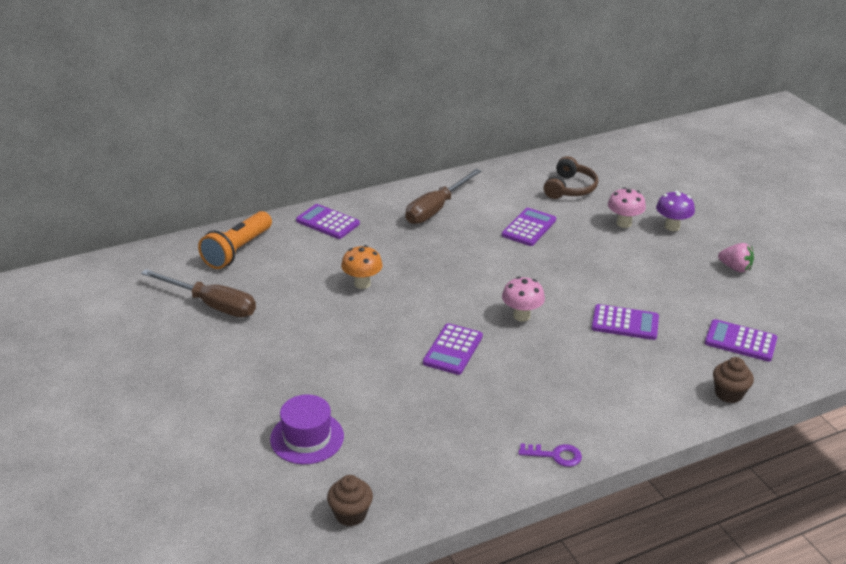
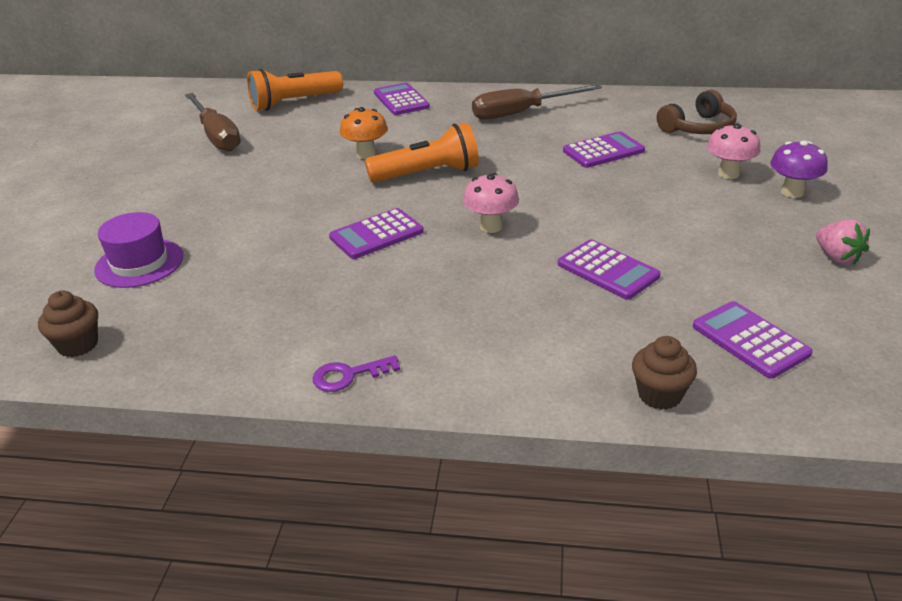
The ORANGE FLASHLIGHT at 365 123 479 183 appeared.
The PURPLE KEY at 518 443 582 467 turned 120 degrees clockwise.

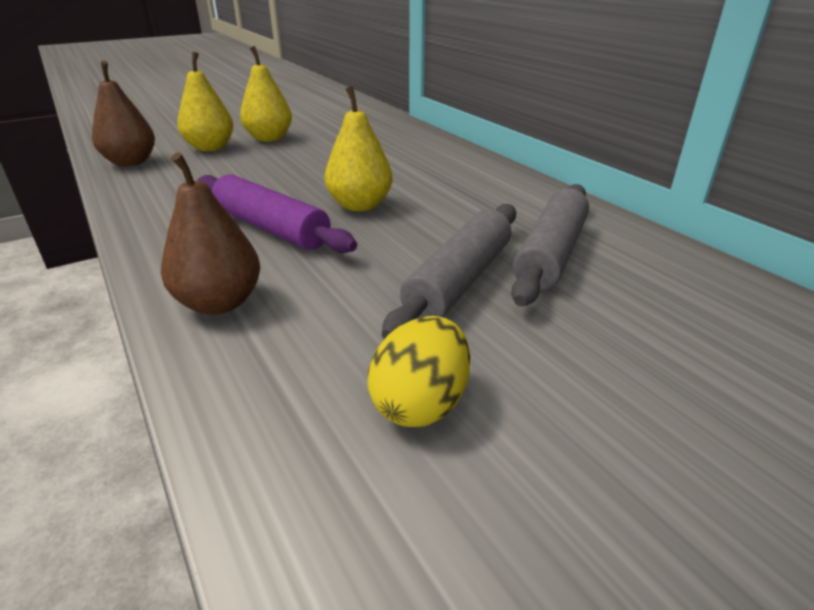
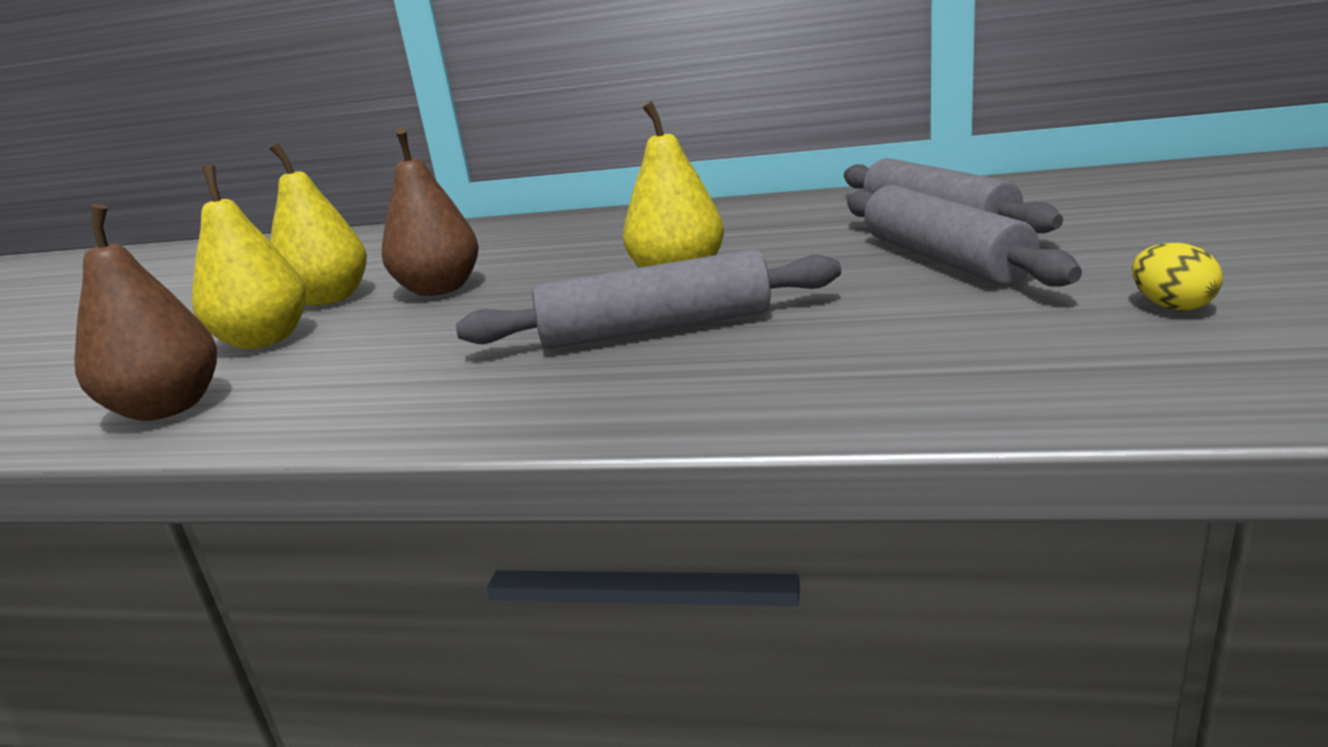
The BROWN PEAR moved from 161 152 260 315 to 382 128 479 296.
The PURPLE ROLLING PIN at 197 174 357 253 became the GREY ROLLING PIN at 456 249 841 349.
The YELLOW EGG at 368 316 470 427 changed to 0.61 times the size.

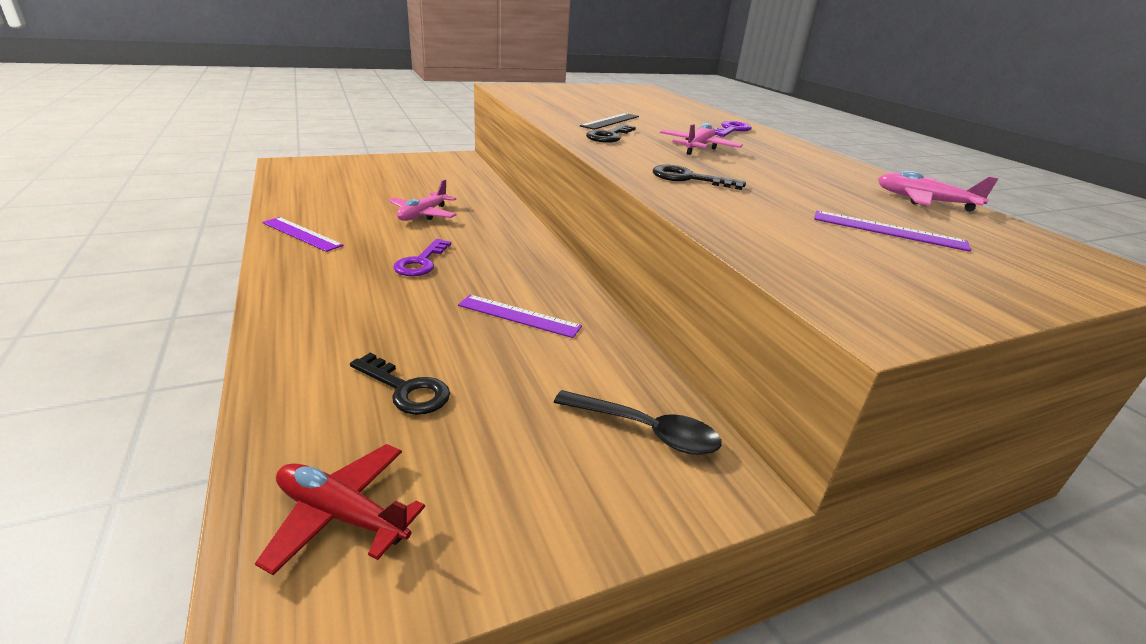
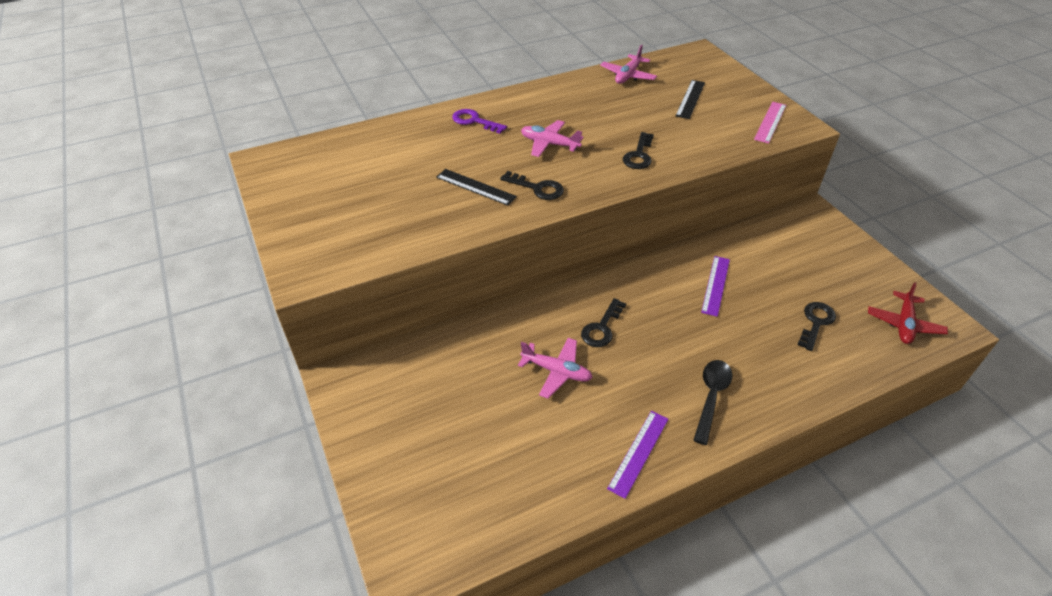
The PURPLE KEY at 393 239 451 276 disappeared.
The BLACK KEY at 581 298 626 347 appeared.
The PINK RULER at 754 102 786 144 appeared.
The BLACK SPOON moved from 554 390 722 455 to 693 360 732 445.
The PURPLE RULER at 814 211 971 252 became the BLACK RULER at 676 80 705 119.

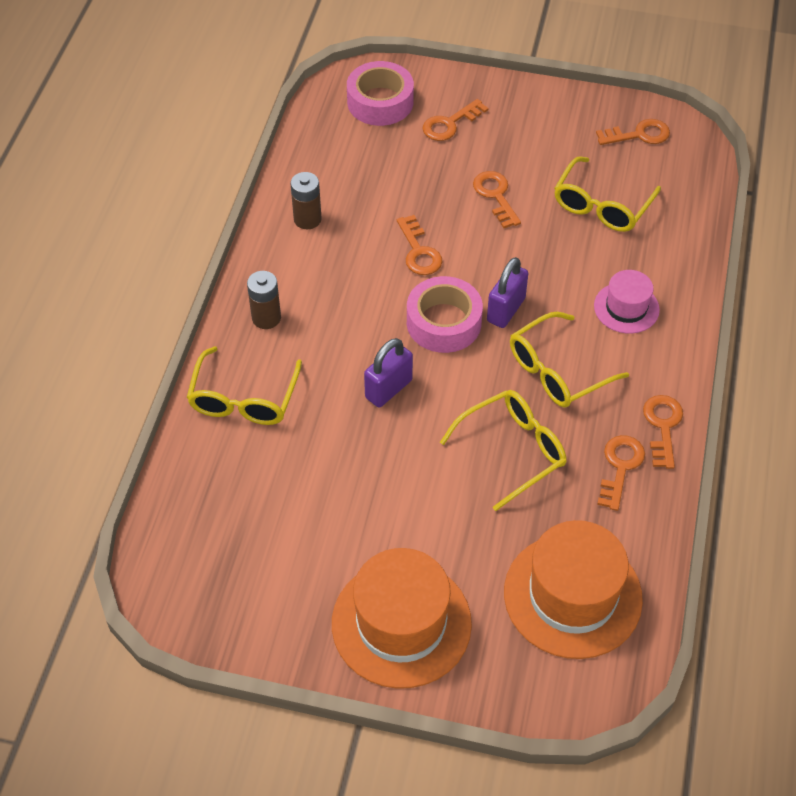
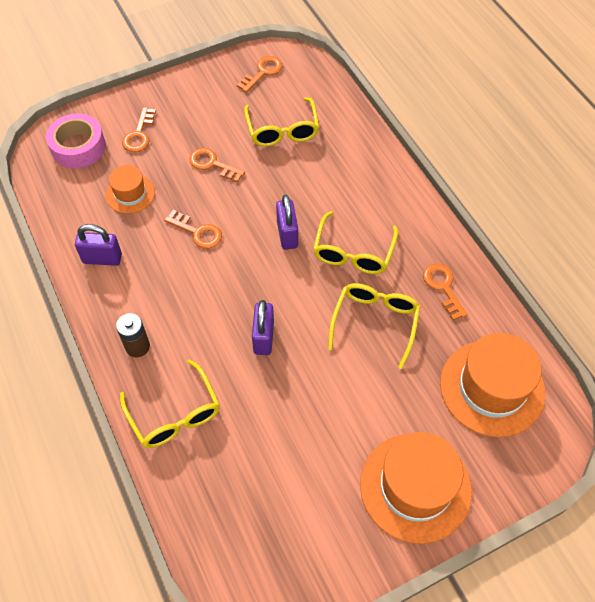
The PINK TAPE at 407 276 483 353 disappeared.
The PINK HAT at 594 270 660 333 disappeared.
The ORANGE KEY at 643 395 683 469 disappeared.
The ORANGE HAT at 105 165 155 214 appeared.
The BROWN BATTERY at 290 172 322 229 was replaced by the PURPLE PADLOCK at 75 224 122 266.

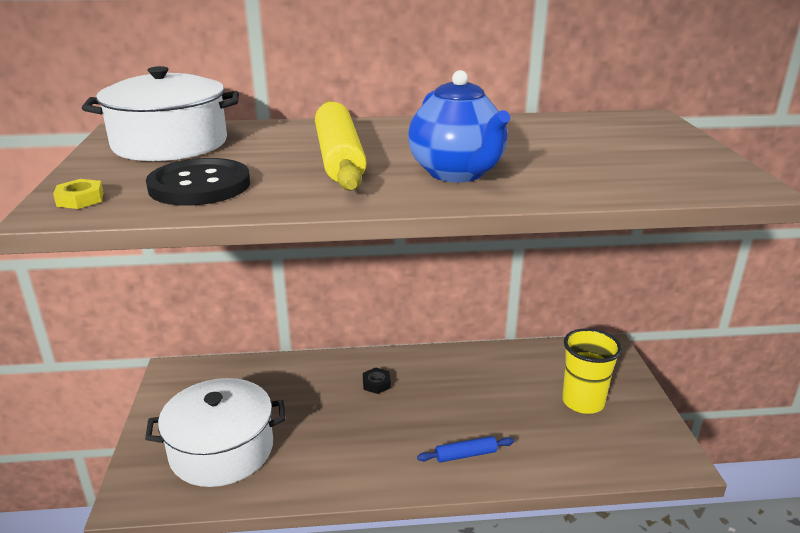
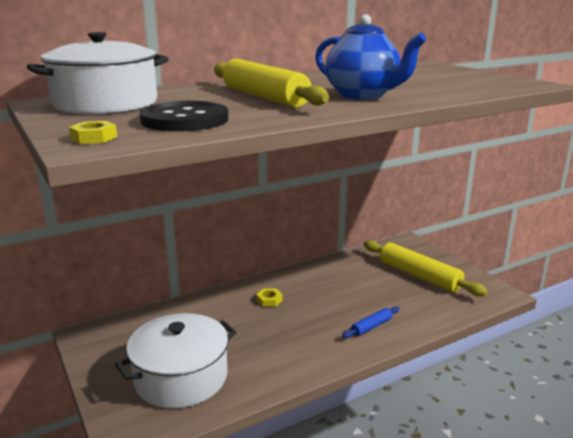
The YELLOW CUP at 562 328 622 414 was replaced by the YELLOW ROLLING PIN at 364 240 488 297.
The BLACK NUT at 363 367 391 394 became the YELLOW NUT at 256 288 283 307.

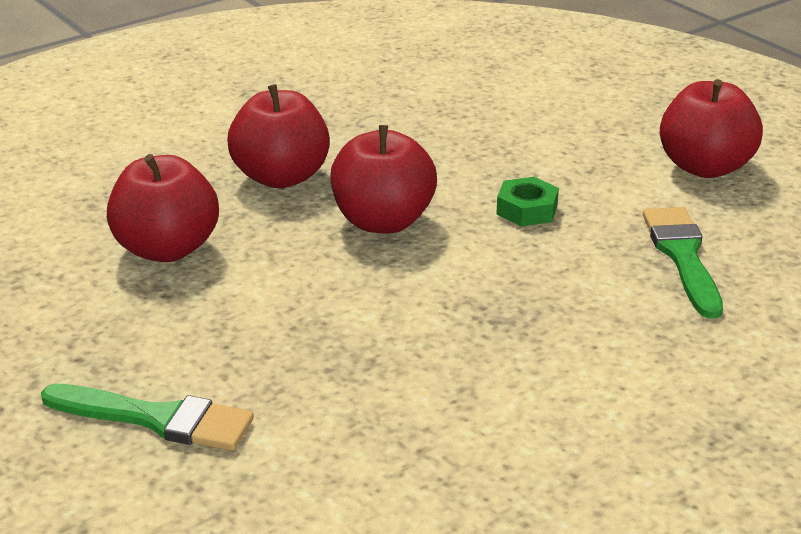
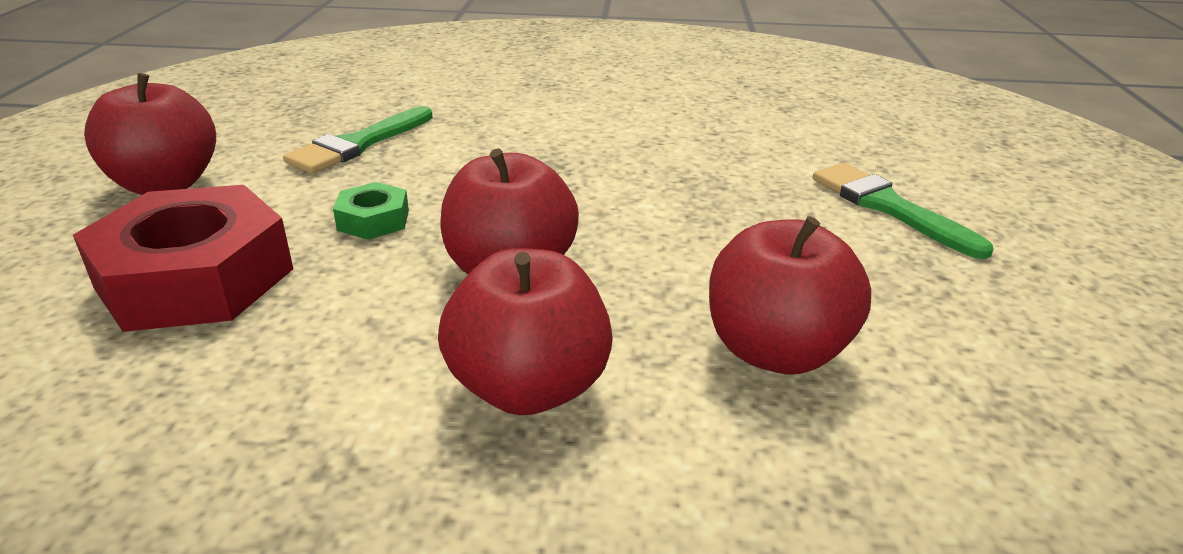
The RED NUT at 73 185 293 332 appeared.

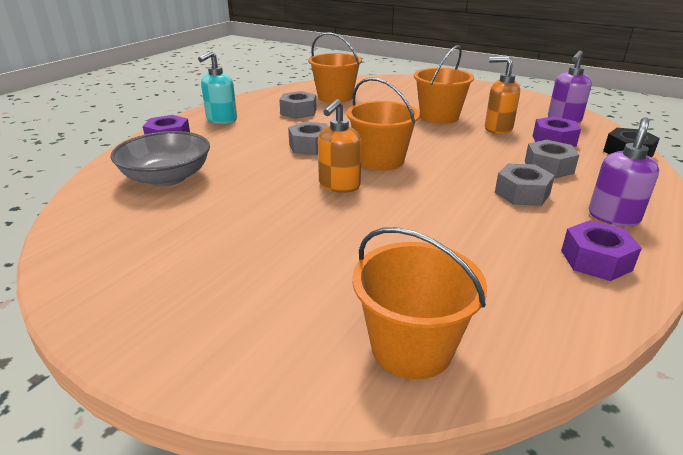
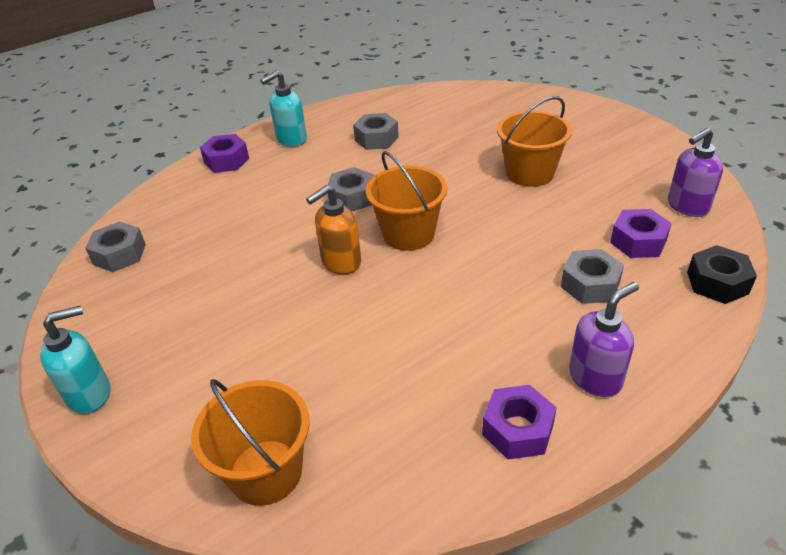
The GREY BOWL at 110 131 210 186 disappeared.
The ORANGE BUCKET at 308 32 362 103 disappeared.
The ORANGE SOAP DISPENSER at 485 56 520 134 disappeared.
The TURQUOISE SOAP DISPENSER at 40 305 110 414 appeared.
The GREY NUT moved from 495 163 555 206 to 85 222 146 272.

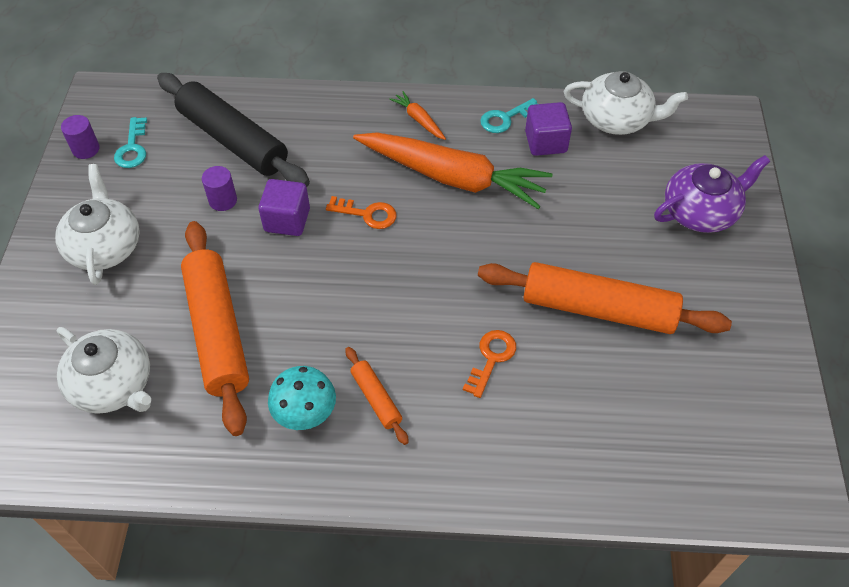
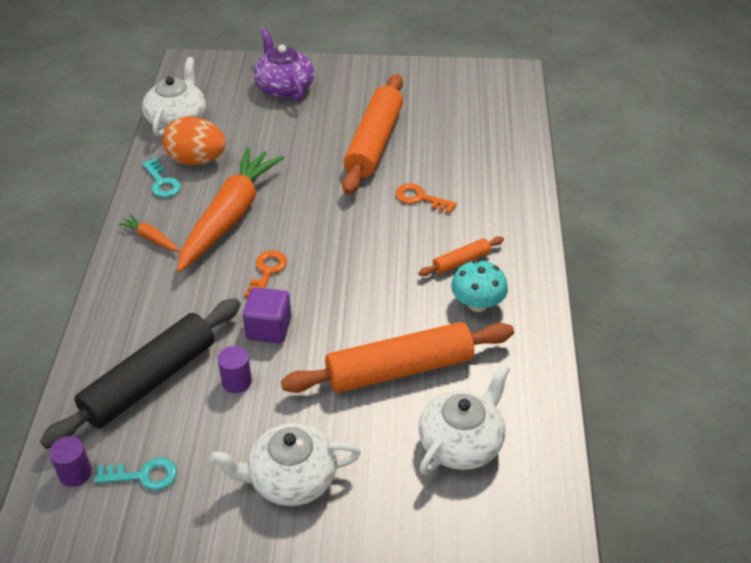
The PURPLE CYLINDER moved from 61 115 100 159 to 49 436 92 487.
The PURPLE CUBE at 525 102 572 156 was replaced by the ORANGE EGG at 163 116 226 165.
The ORANGE CARROT at 390 91 446 140 turned 75 degrees clockwise.

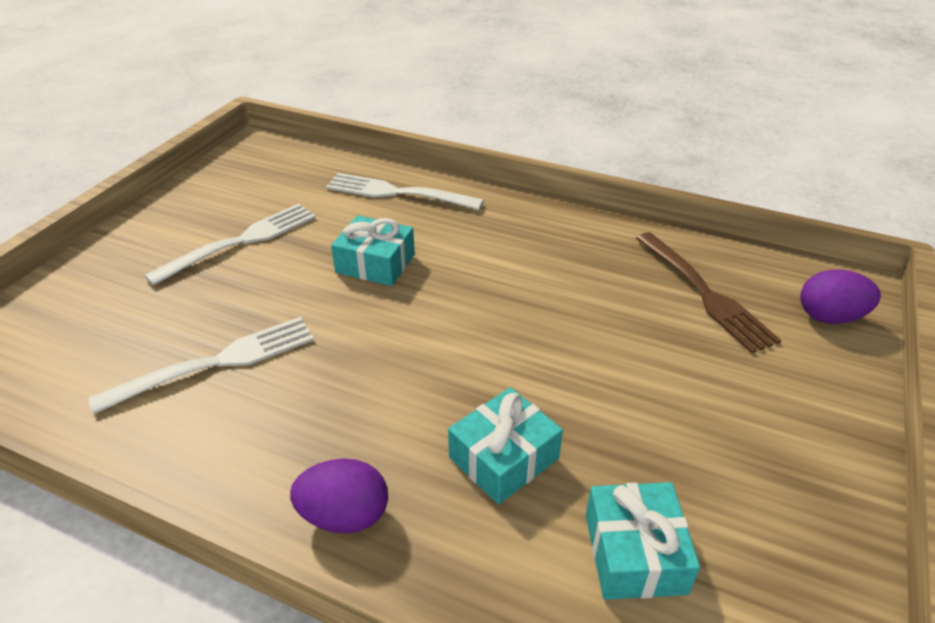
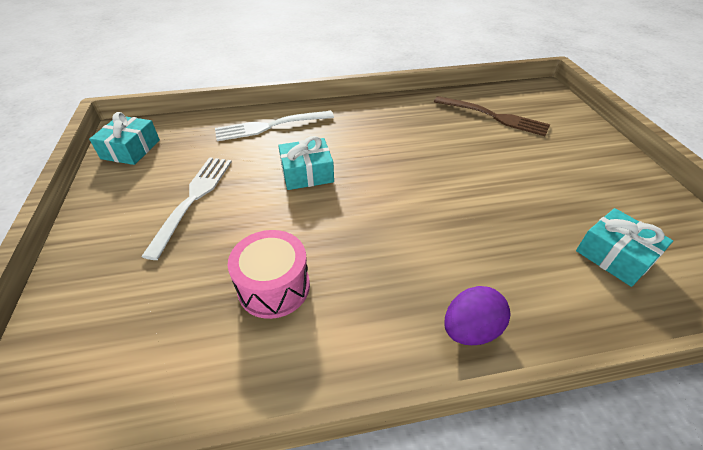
The PURPLE EGG at 800 269 881 324 disappeared.
The TURQUOISE GIFT moved from 448 387 563 504 to 89 112 160 165.
The WHITE FORK at 88 317 314 414 was replaced by the PINK DRUM at 228 230 310 319.

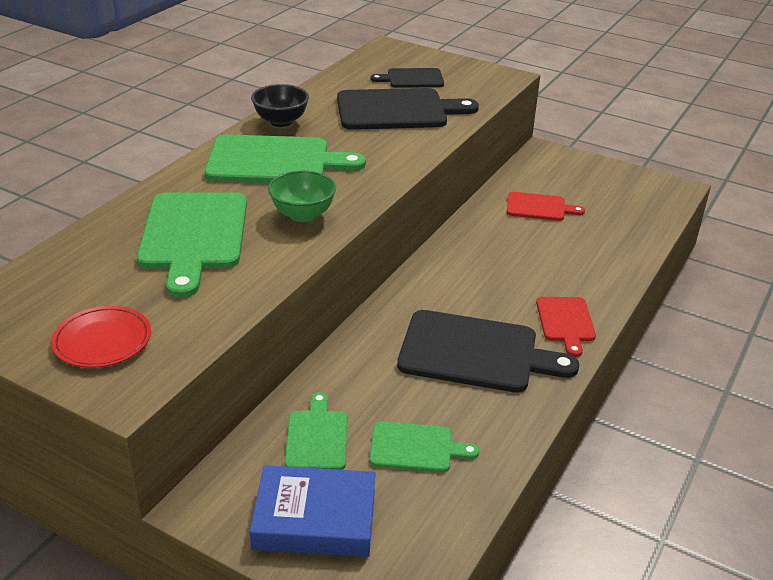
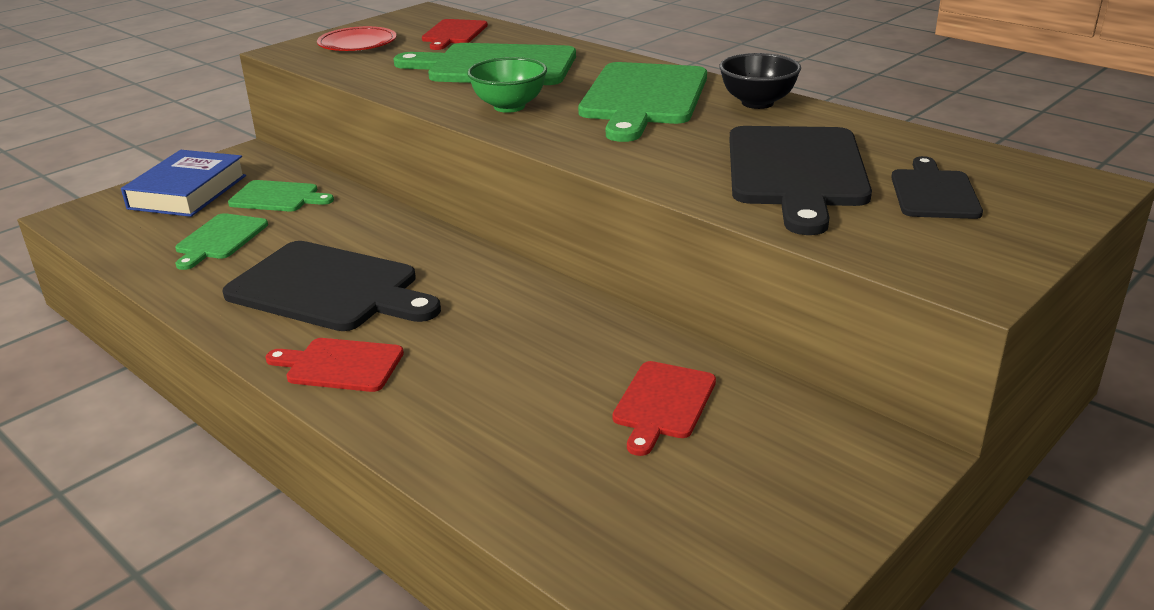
The RED CUTTING BOARD at 422 19 488 50 appeared.
The BLACK CUTTING BOARD at 397 310 579 393 turned 90 degrees counterclockwise.

